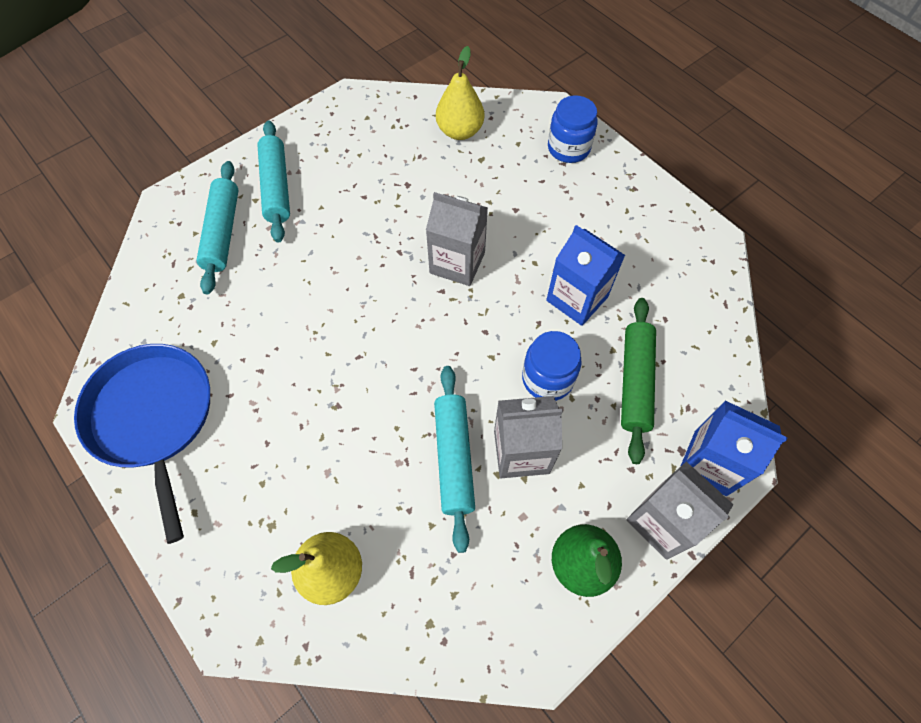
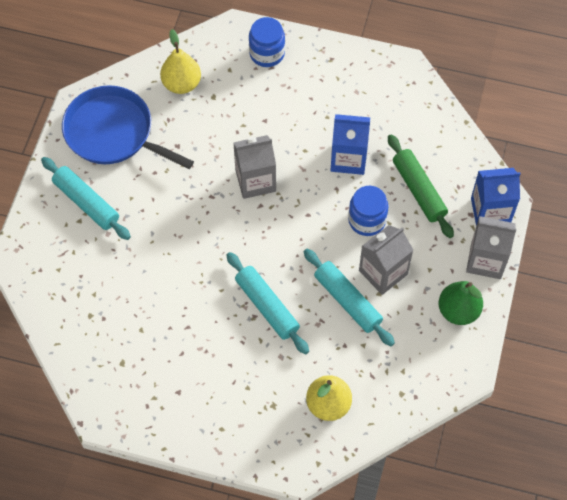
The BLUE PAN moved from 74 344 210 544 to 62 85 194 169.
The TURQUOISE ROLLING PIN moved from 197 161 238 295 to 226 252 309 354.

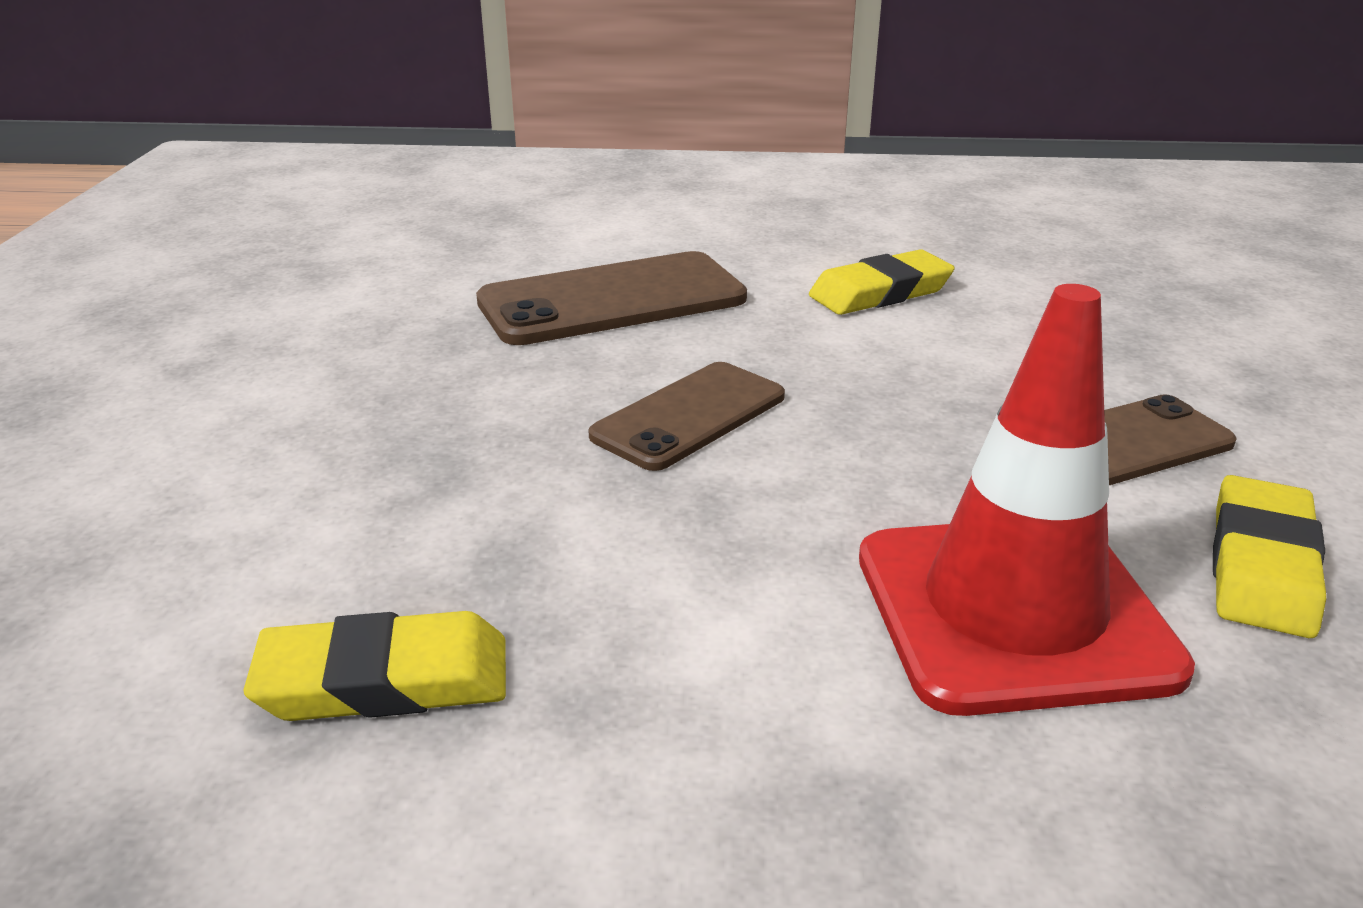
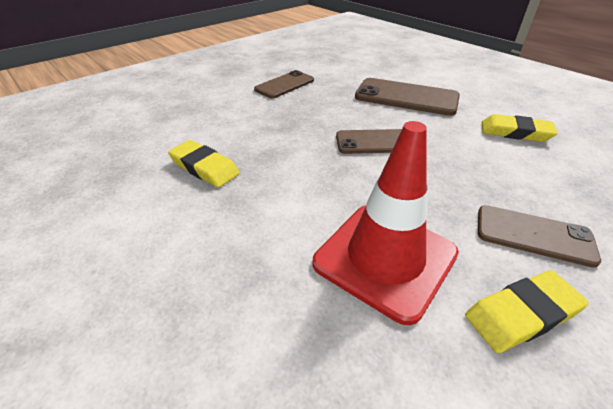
The BROWN PHONE at 254 70 314 98 appeared.

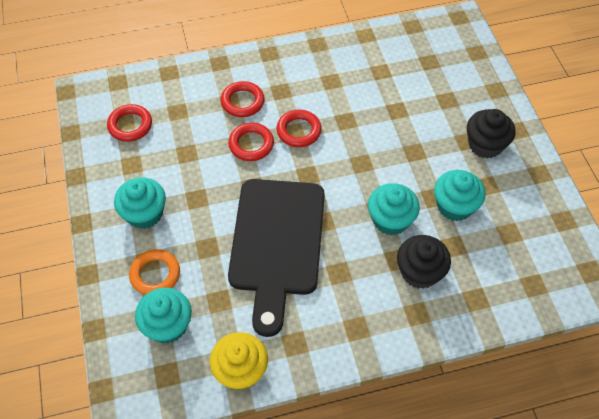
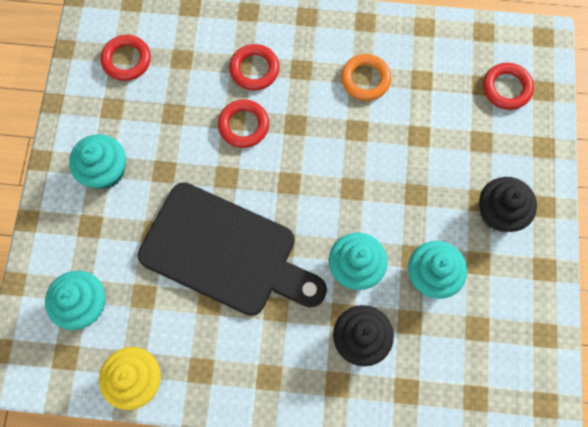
The ORANGE RING moved from 129 249 180 295 to 341 54 391 101.
The RED RING moved from 276 110 322 147 to 483 63 534 110.
The BLACK CUTTING BOARD at 228 179 325 337 turned 90 degrees counterclockwise.

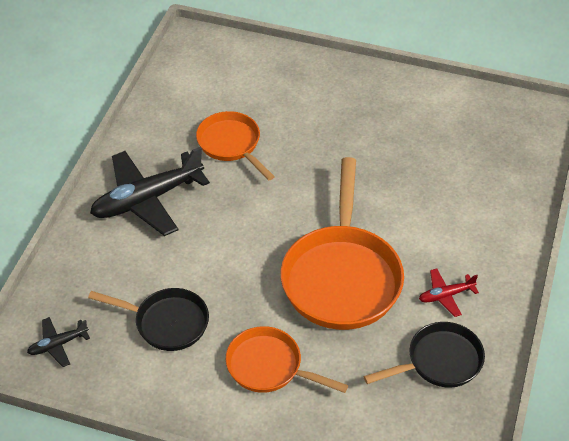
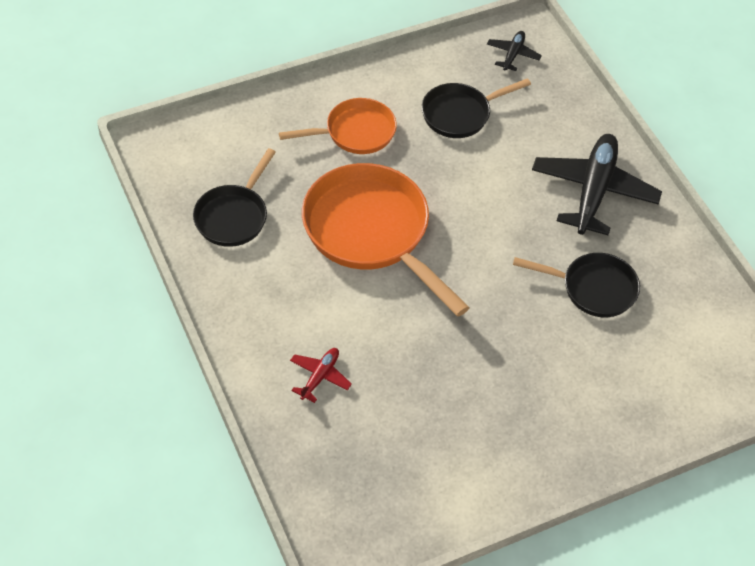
The RED PLANE moved from 419 269 479 317 to 290 348 352 403.
The ORANGE PAN at 196 111 275 181 became the BLACK PAN at 513 253 640 317.

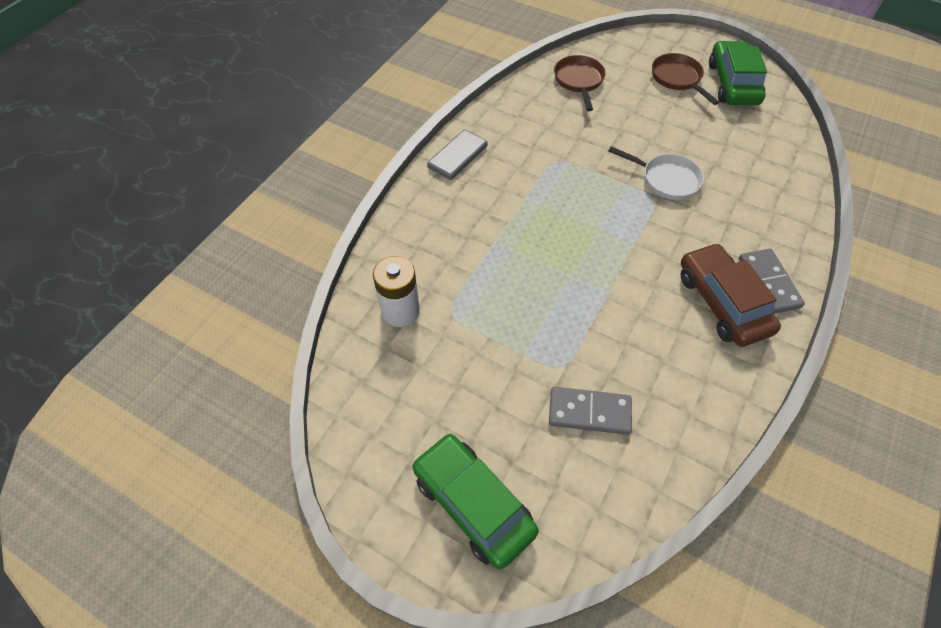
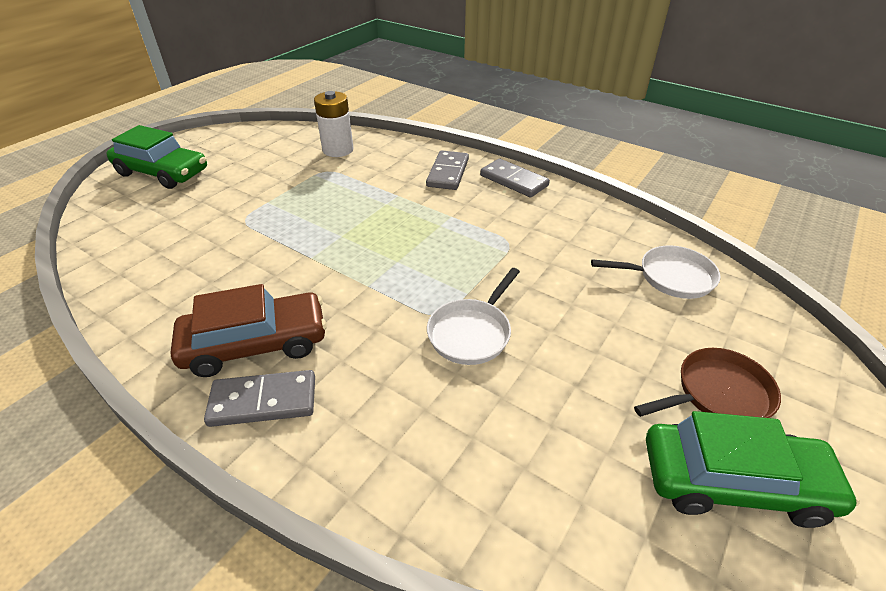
The GREY DOMINO moved from 549 387 632 435 to 426 150 469 190.
The BROWN PAN at 554 55 606 111 became the WHITE PAN at 591 245 721 299.
The GREEN CAR at 412 433 539 569 turned 60 degrees clockwise.

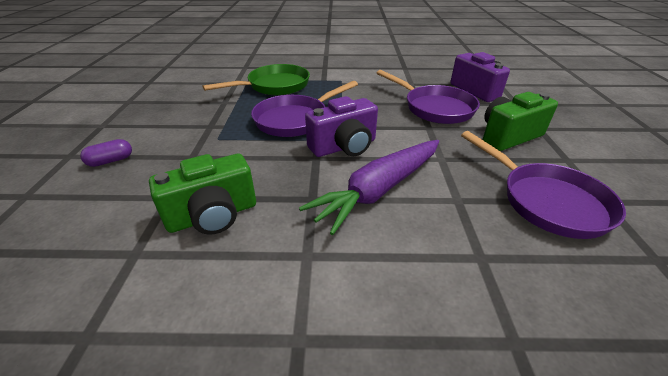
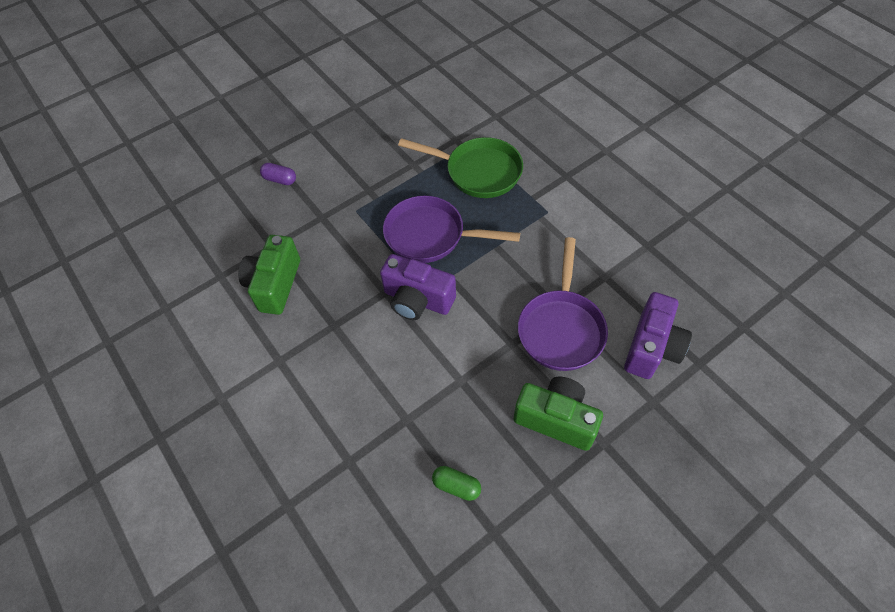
The PURPLE CARROT at 299 140 439 235 disappeared.
The PURPLE PAN at 461 131 626 239 was replaced by the GREEN CAPSULE at 432 466 481 501.
The GREEN CAMERA at 149 154 256 235 turned 75 degrees clockwise.

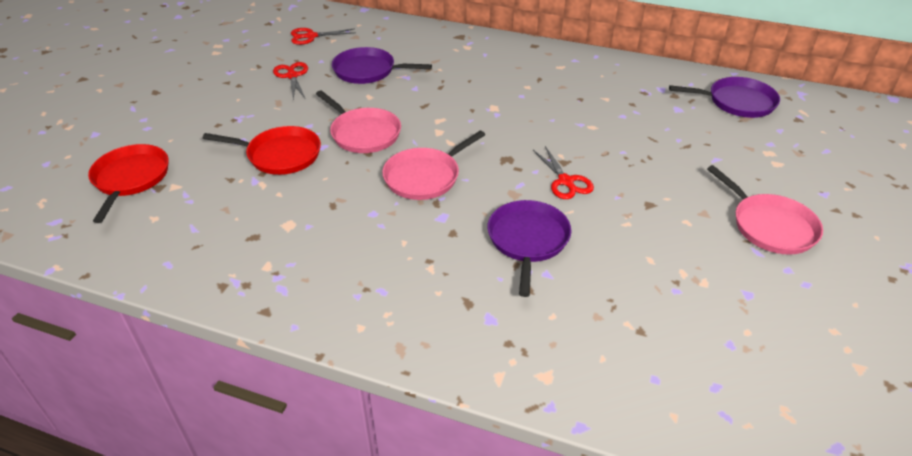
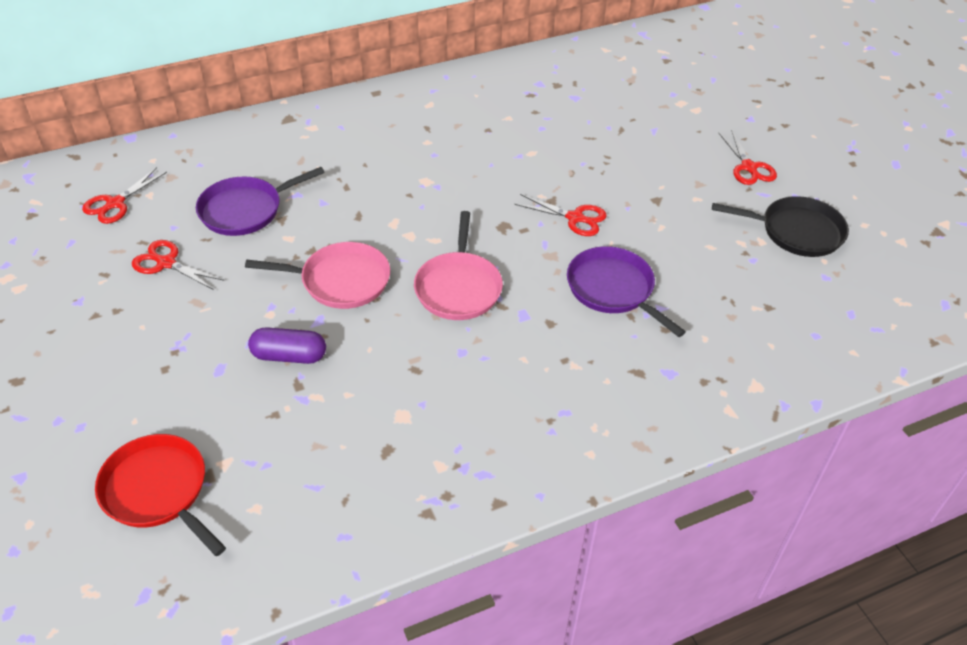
The PURPLE PAN at 669 77 780 118 disappeared.
The BLACK PAN at 712 196 849 257 appeared.
The RED PAN at 203 126 321 175 was replaced by the PURPLE CAPSULE at 248 327 326 364.
The PINK PAN at 707 165 823 255 was replaced by the RED SCISSORS at 718 129 777 185.

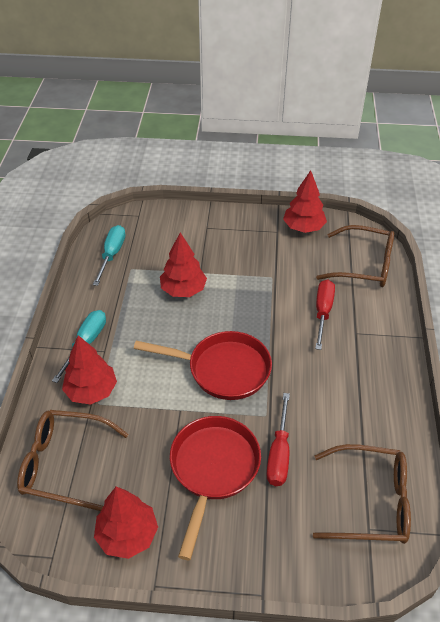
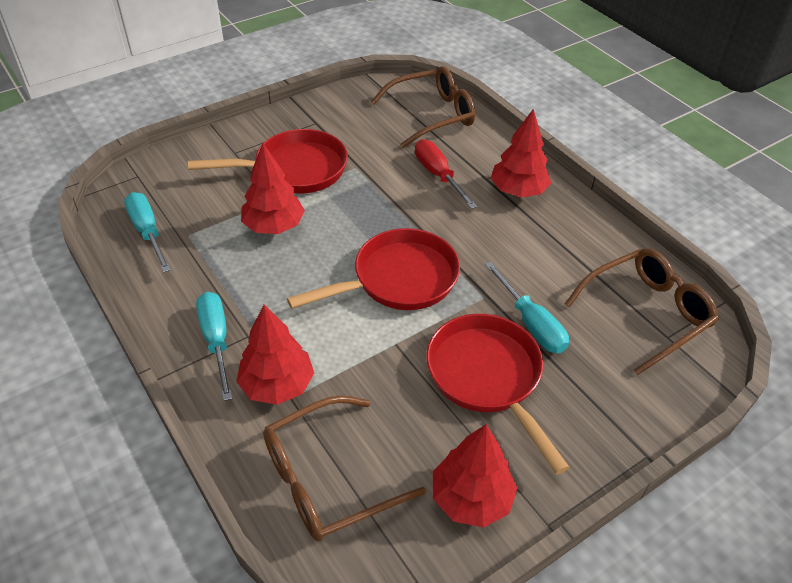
The RED PAN at 188 129 348 194 appeared.
The RED TREE moved from 283 170 327 233 to 491 109 551 197.
The RED SCREWDRIVER at 266 393 290 486 became the TURQUOISE SCREWDRIVER at 485 262 569 353.

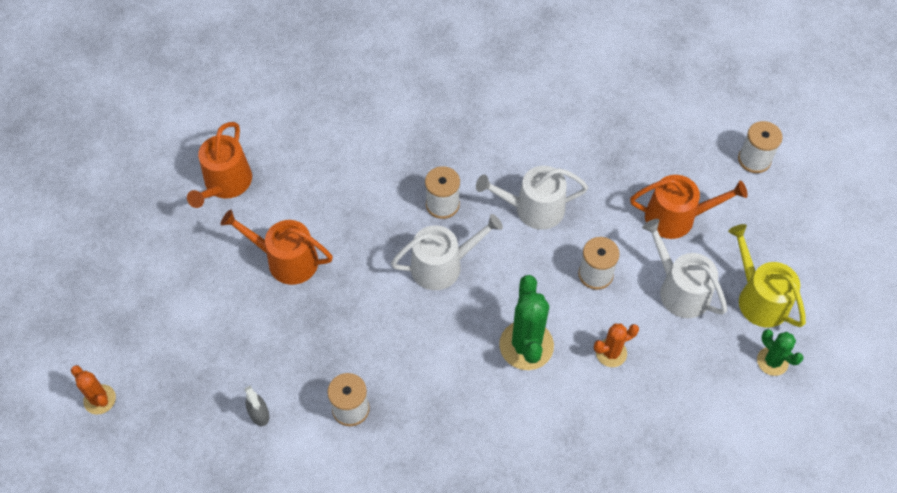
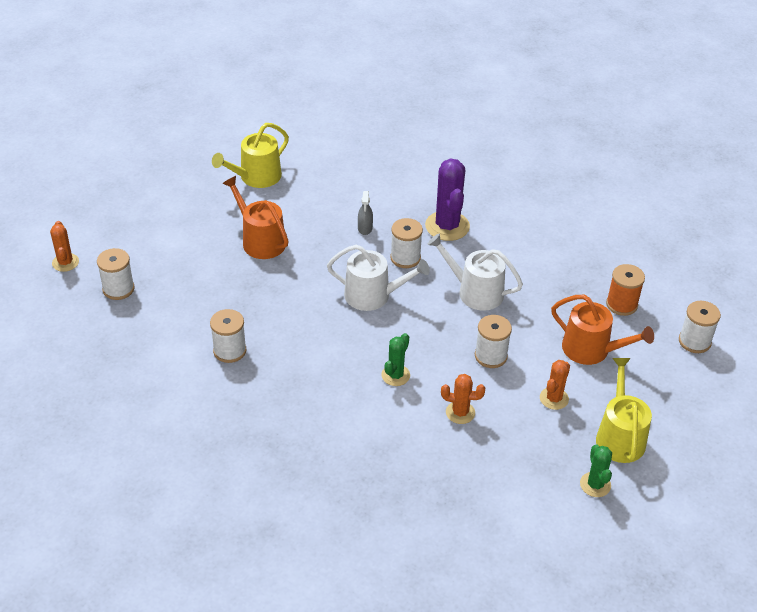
The WHITE SPOOL at 97 248 135 300 appeared.
The PURPLE CACTUS at 425 158 470 241 appeared.
The ORANGE SPOOL at 606 264 645 316 appeared.
The GREY SPRAY BOTTLE moved from 245 385 269 426 to 358 191 373 235.
The WHITE WATERING CAN at 642 219 727 318 was replaced by the ORANGE CACTUS at 540 360 570 410.
The ORANGE WATERING CAN at 187 122 252 208 became the YELLOW WATERING CAN at 212 123 289 188.
The GREEN CACTUS at 499 275 554 370 changed to 0.57 times the size.

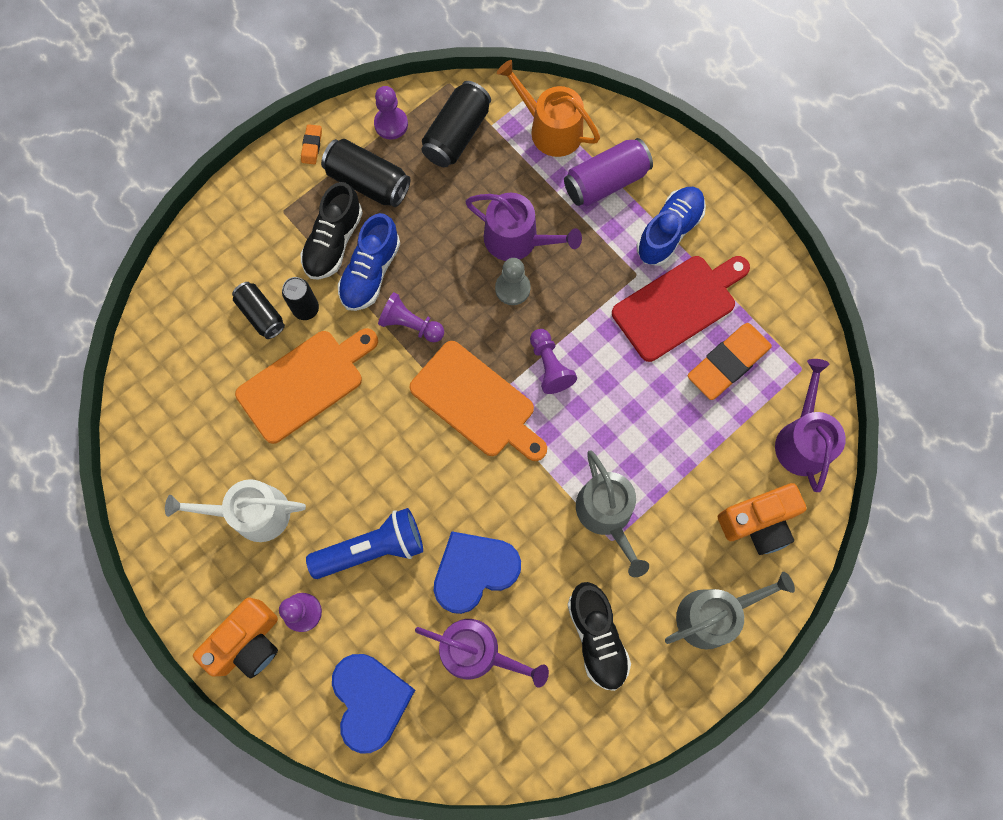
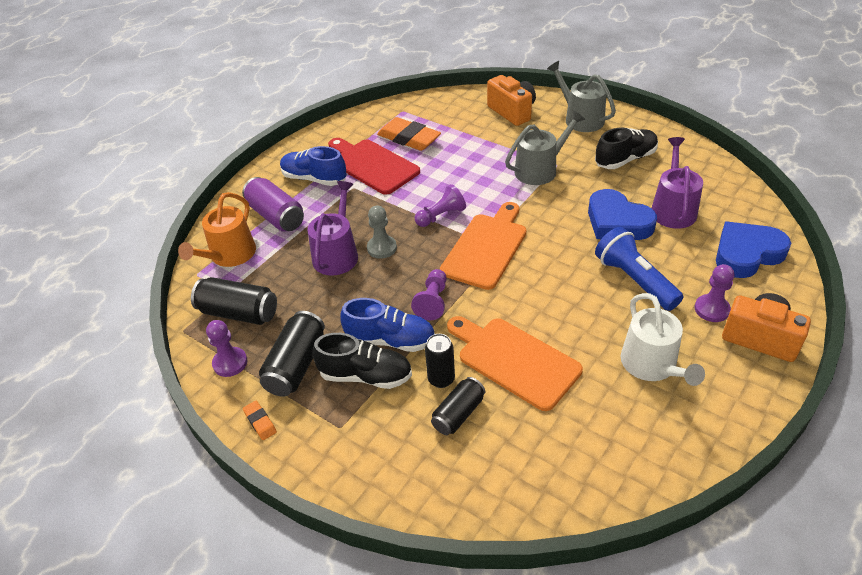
The PURPLE WATERING CAN at 775 359 846 492 disappeared.
The ORANGE ERASER at 301 124 322 164 turned 60 degrees clockwise.

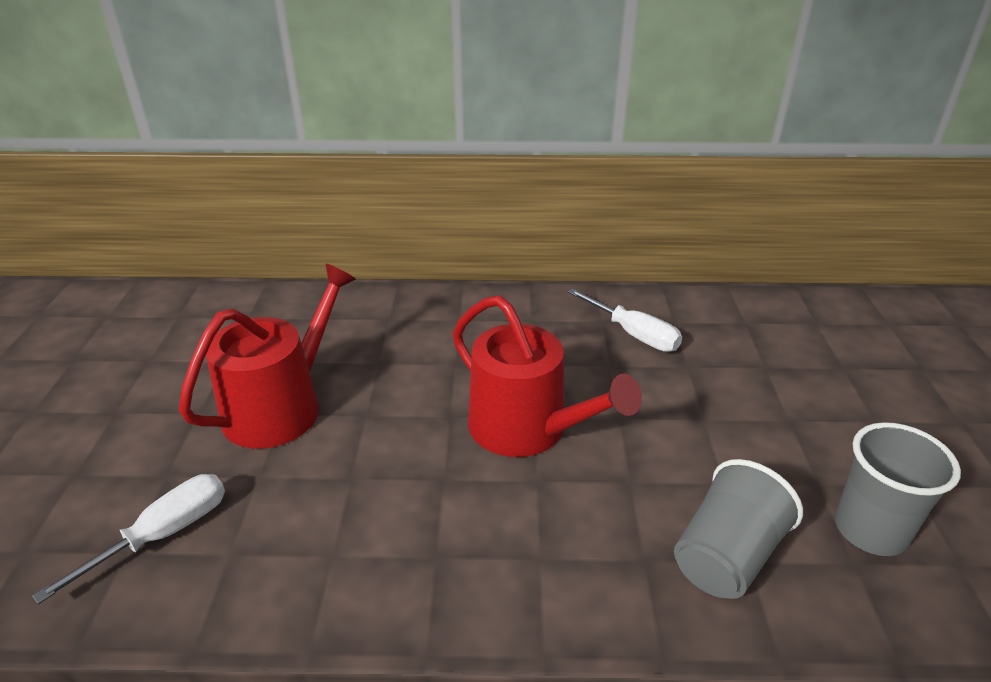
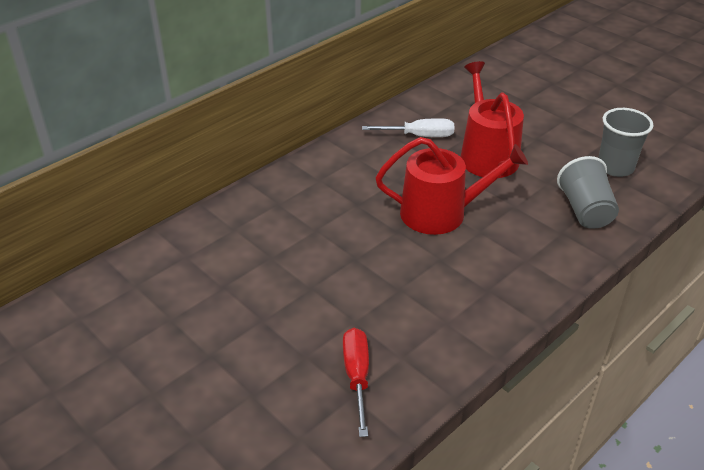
The RED WATERING CAN moved from 179 264 356 449 to 460 61 524 178.
The WHITE SCREWDRIVER at 32 474 225 604 became the RED SCREWDRIVER at 343 328 369 437.

